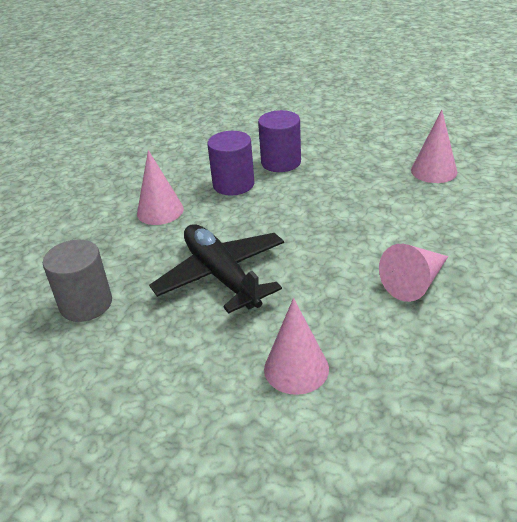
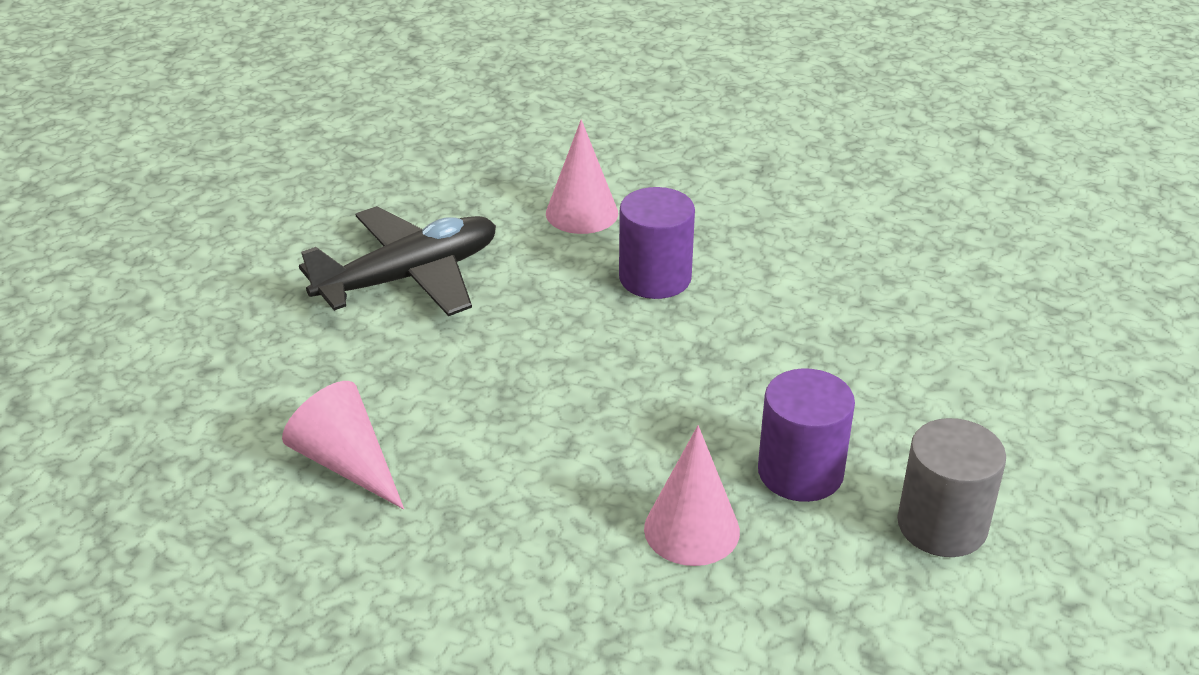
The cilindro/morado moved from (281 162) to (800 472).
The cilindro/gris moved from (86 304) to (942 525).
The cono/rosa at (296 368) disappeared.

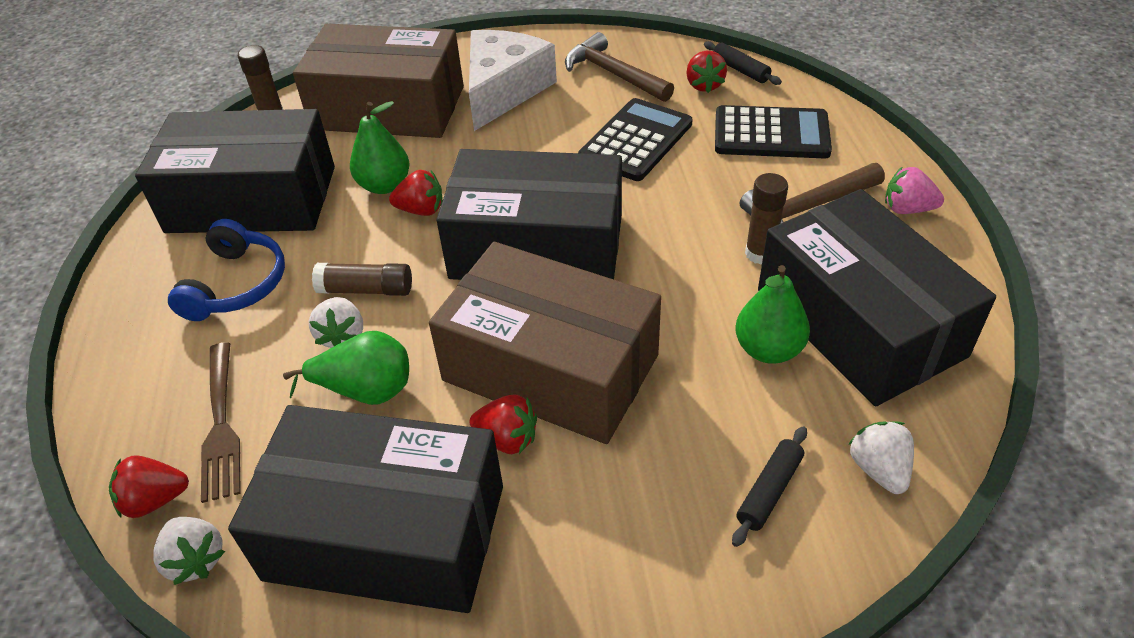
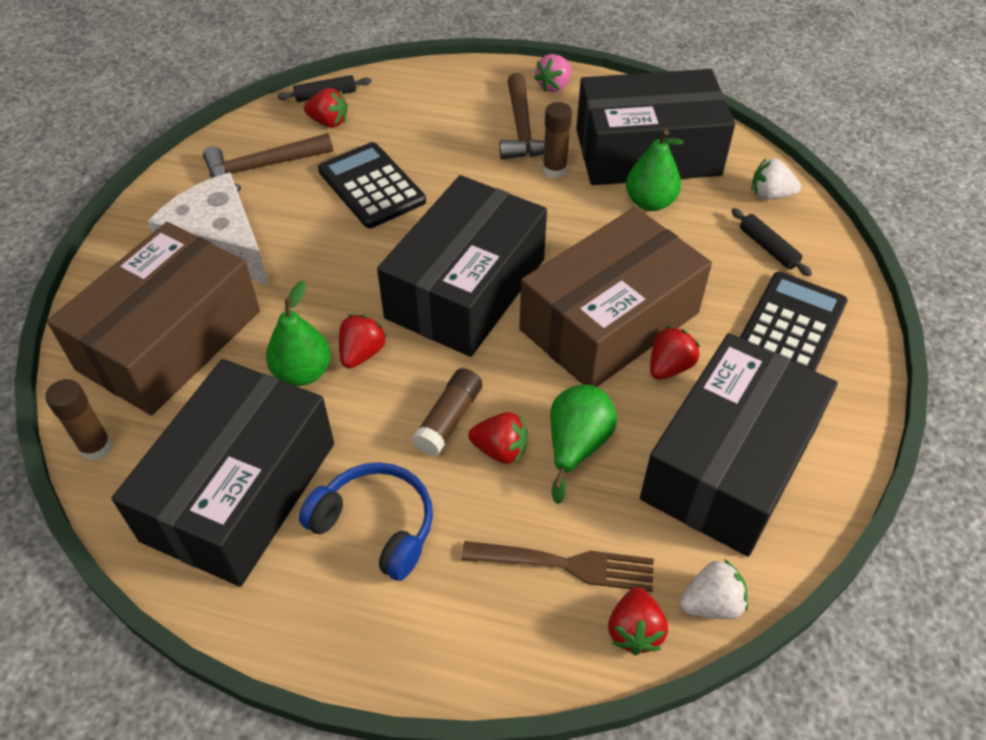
The fresa/blanco at (342 336) became the fresa/rojo at (500 450).
The calculadora/negro moved from (771 134) to (791 326).

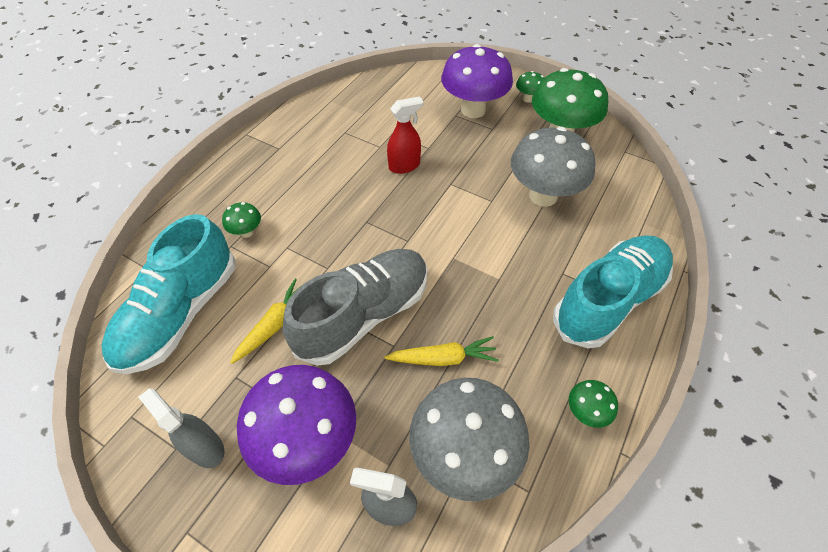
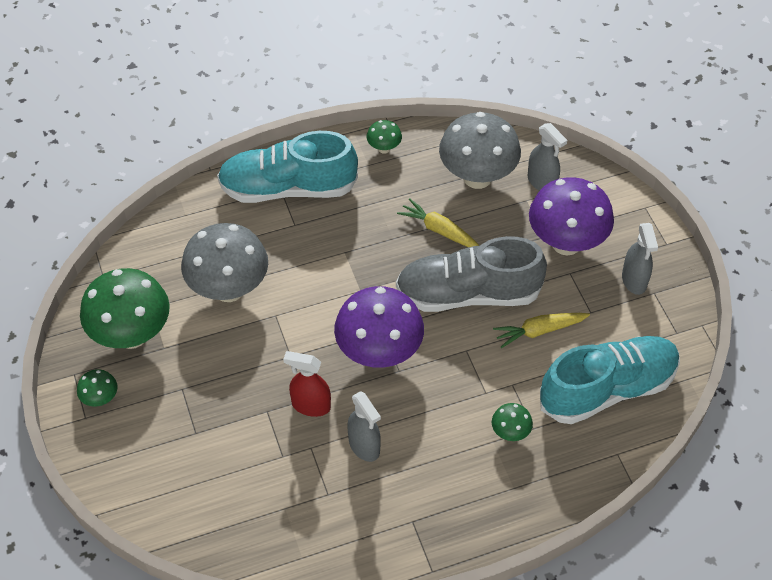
The seta/morado moved from (473 110) to (379 353).
The pulverizador/gris at (364 446) appeared.

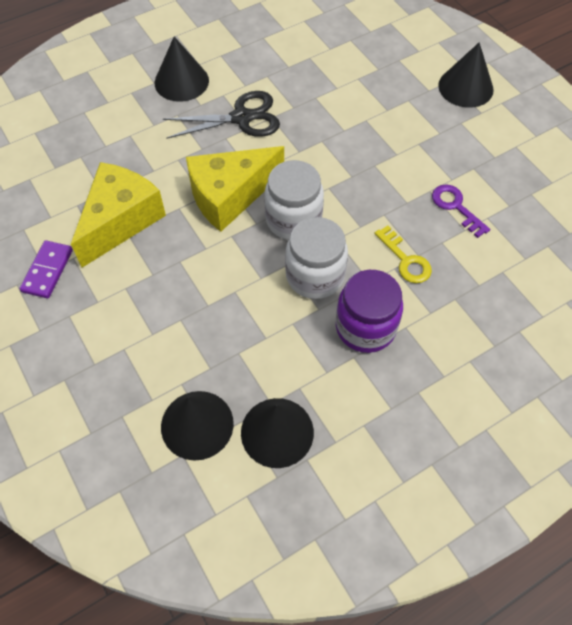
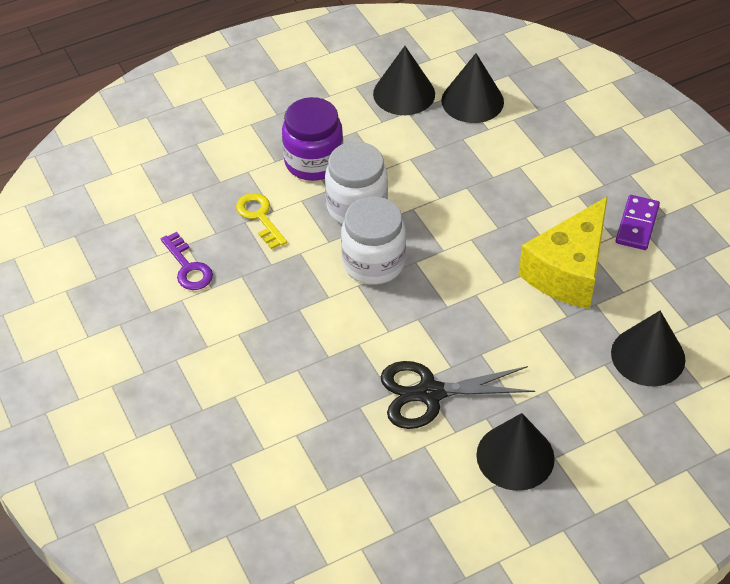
The cono/negro moved from (465 87) to (648 356).
The queso/amarillo at (229 196) disappeared.

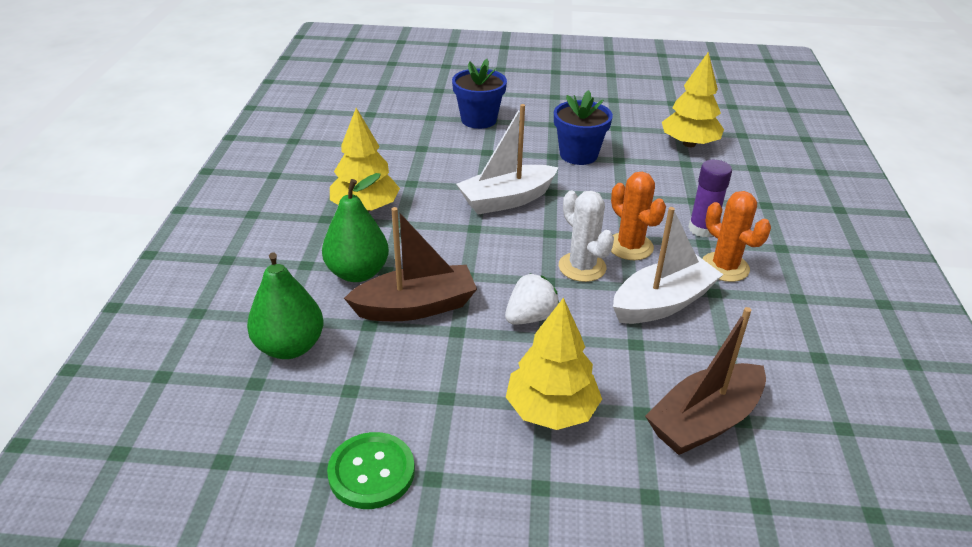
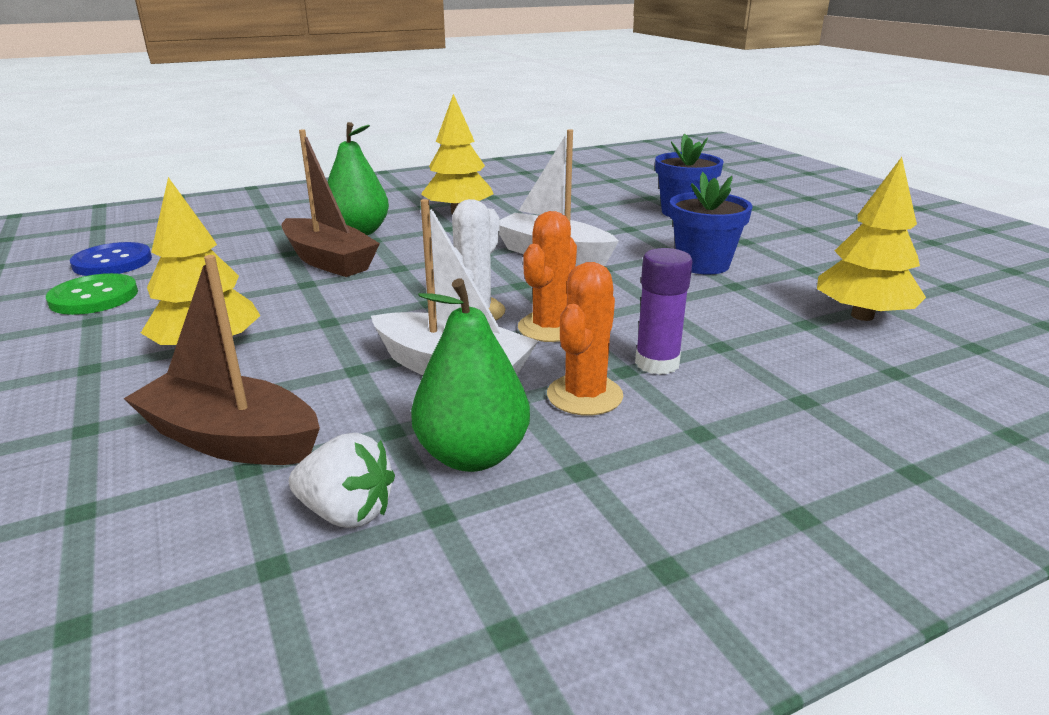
The botón/azul at (112 262) appeared.
The fresa/blanco moved from (530 317) to (347 513).
The pera/verde moved from (290 347) to (472 455).

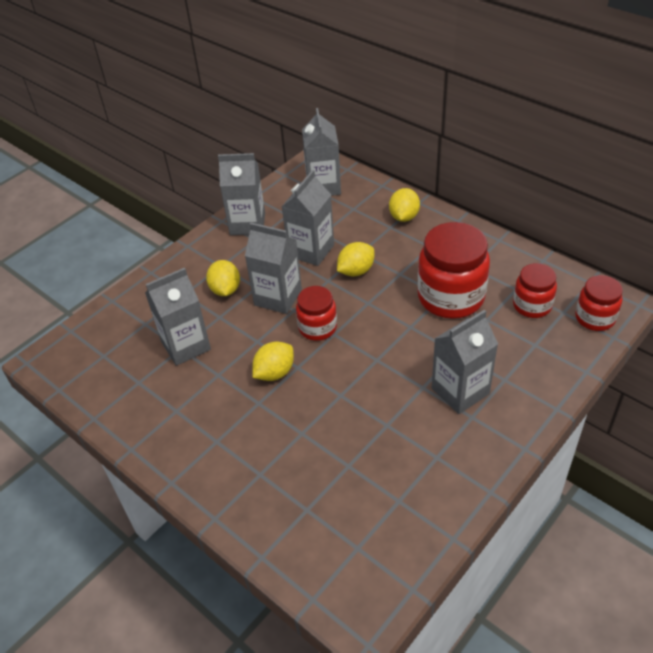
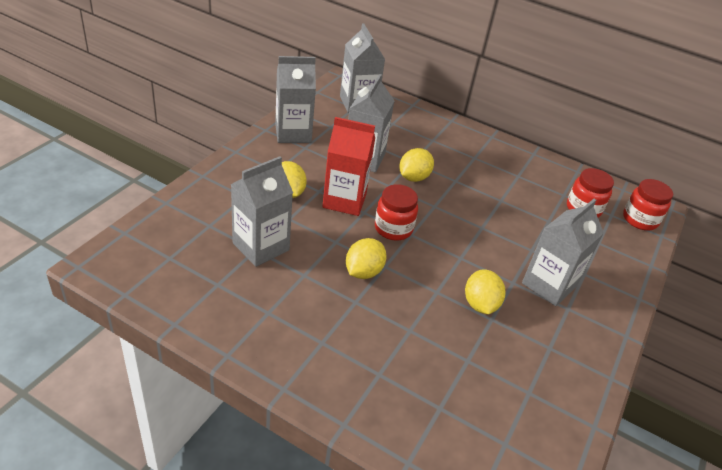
The cartón de leche/gris at (278 297) became the cartón de leche/rojo at (344 200).
The limón/amarillo moved from (404 217) to (480 304).
The tarro/rojo at (451 297) disappeared.

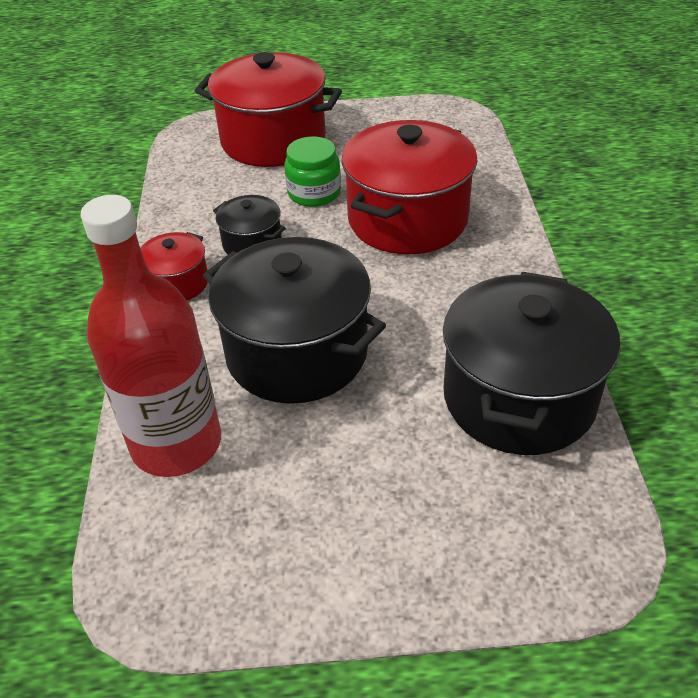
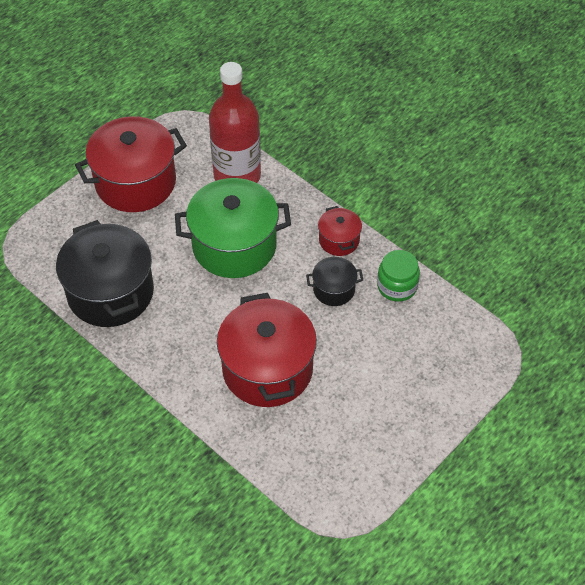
The olla/rojo moved from (273 140) to (135 182).
The olla/negro at (297 353) became the olla/verde at (234 245).
The tarro/verde moved from (314 193) to (397 286).

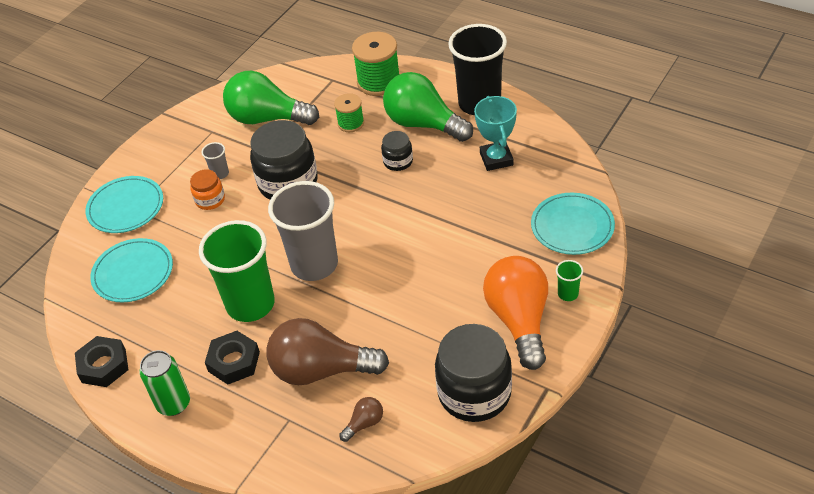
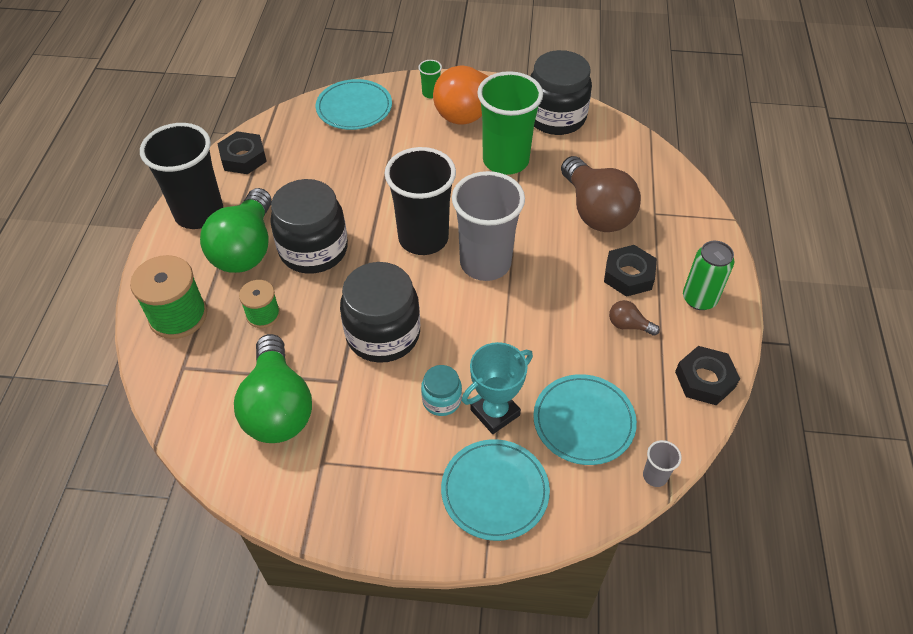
The tuerca/negro at (243 158) appeared.
The tarro/negro at (398 161) changed to 2.01 times the size.
The vaso/negro at (423 238) appeared.
The tarro/naranja at (210 200) became the tarro/turquesa at (441 400).
The trofeo/turquesa moved from (496 159) to (495 412).
The vaso/verde moved from (250 304) to (505 160).
The bombilla/marrón moved from (364 423) to (628 325).
The vaso/gris moved from (220 174) to (655 476).

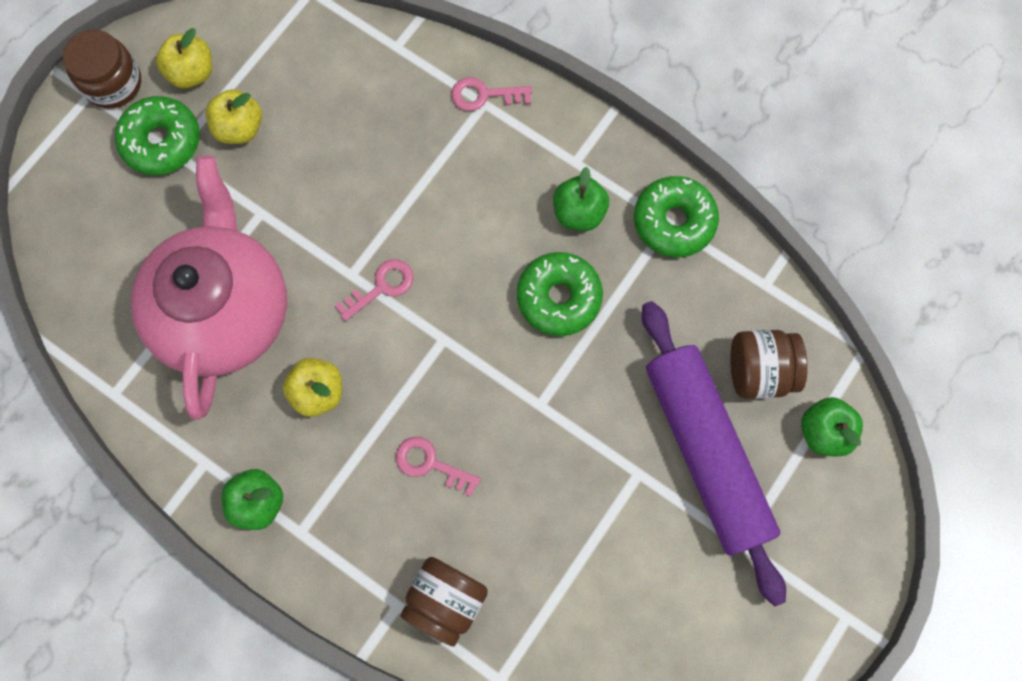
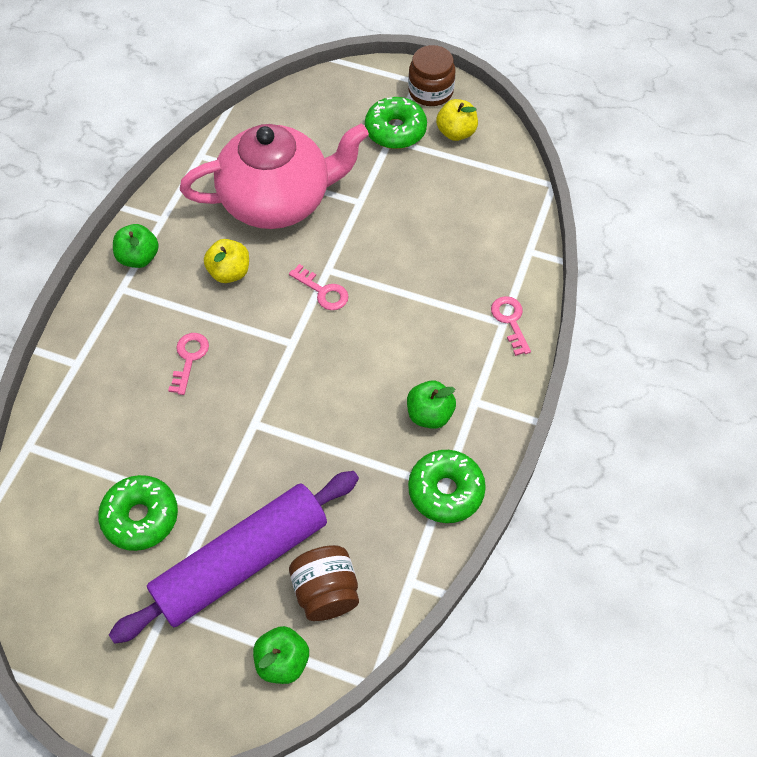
The rosquilla/verde moved from (559 298) to (140 517).
The manzana/amarillo at (240 128) disappeared.
The tarro/marrón at (445 600) disappeared.

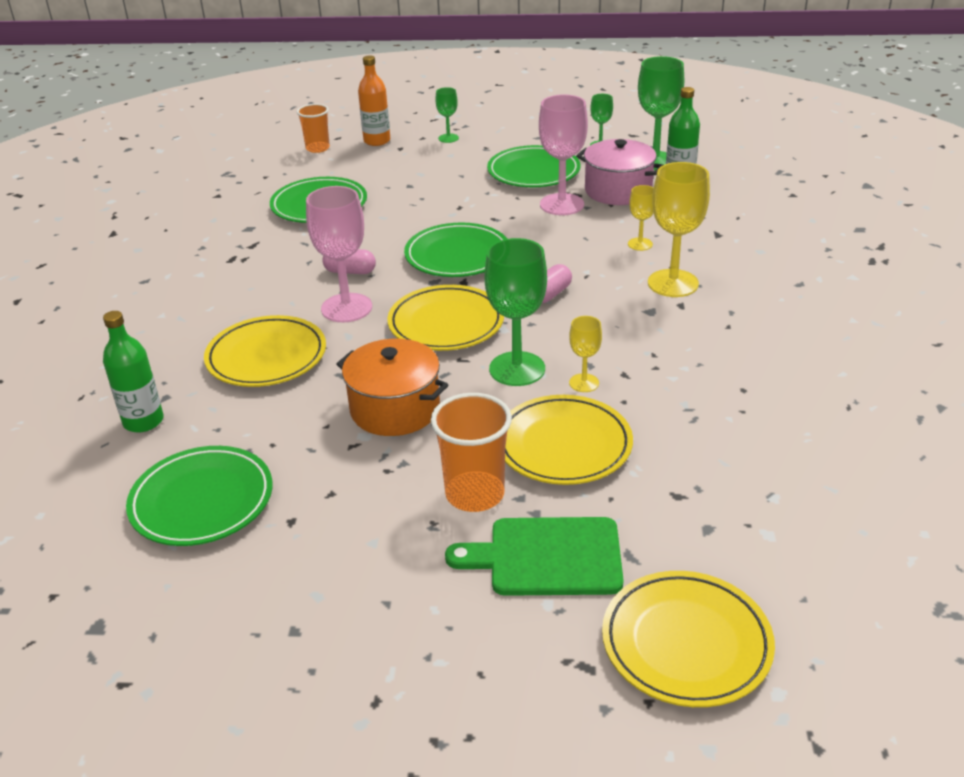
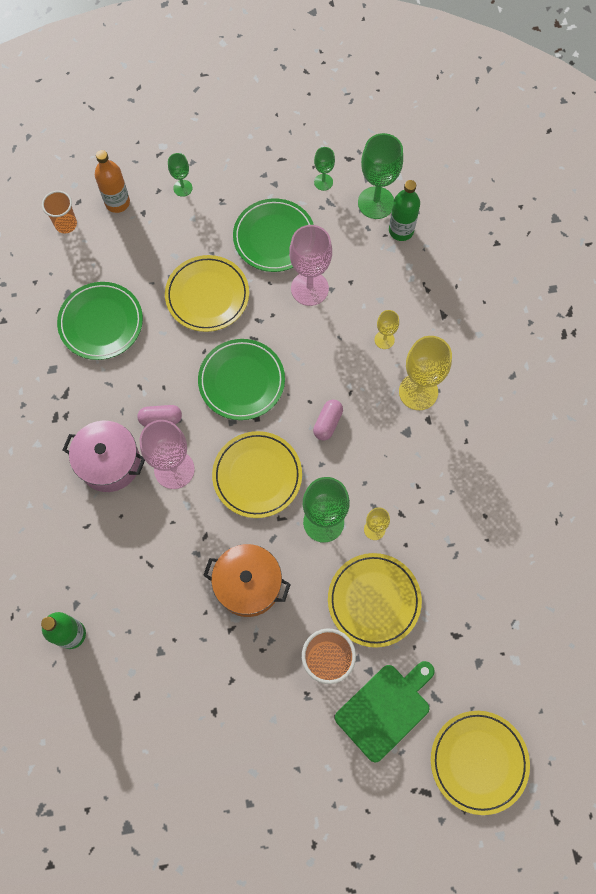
The olla/rosa moved from (618 191) to (110 463).
The plato/amarillo moved from (266 357) to (207 295).
The tabla de cortar/verde at (547 557) turned 150 degrees clockwise.
The plato/verde at (202 501) disappeared.

